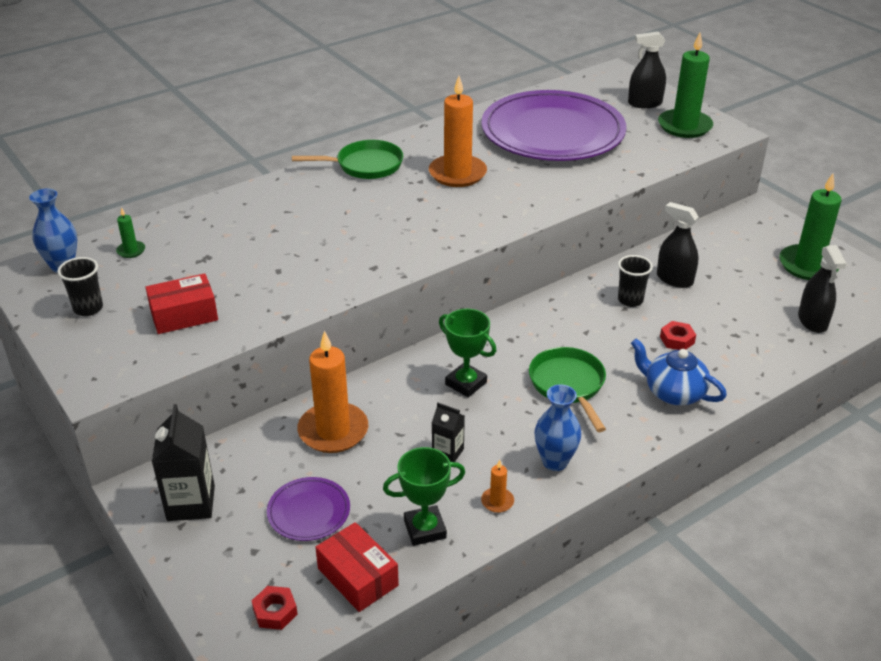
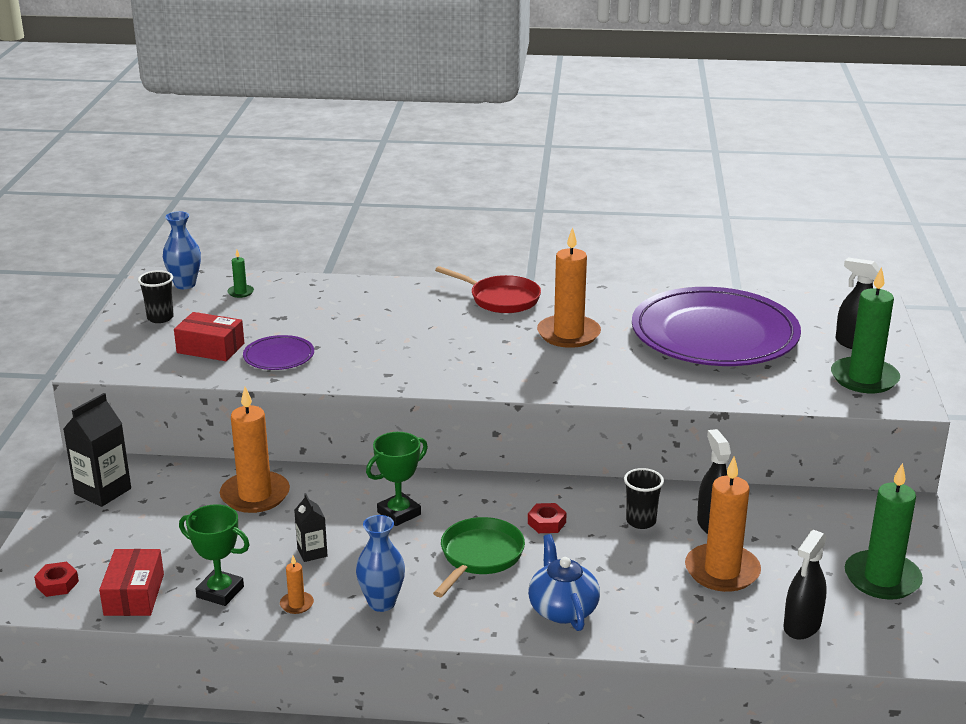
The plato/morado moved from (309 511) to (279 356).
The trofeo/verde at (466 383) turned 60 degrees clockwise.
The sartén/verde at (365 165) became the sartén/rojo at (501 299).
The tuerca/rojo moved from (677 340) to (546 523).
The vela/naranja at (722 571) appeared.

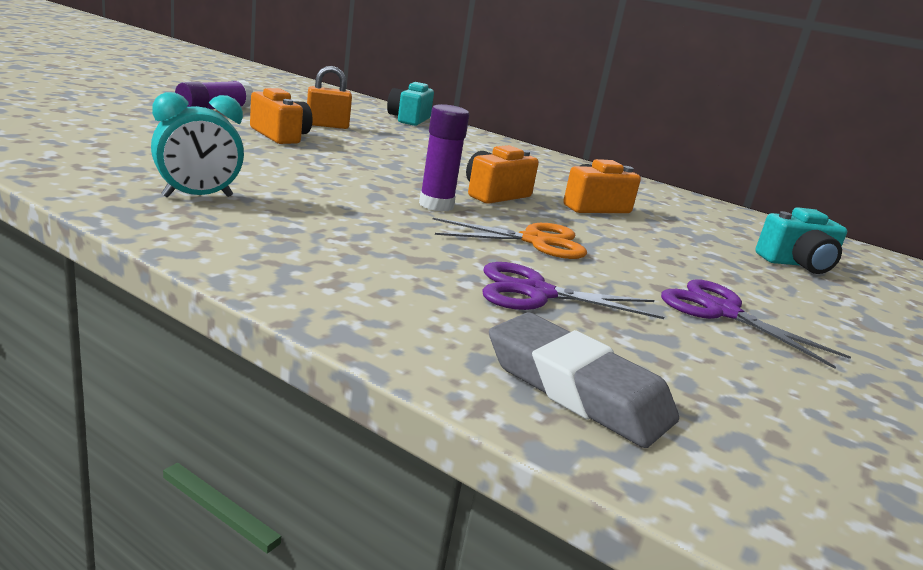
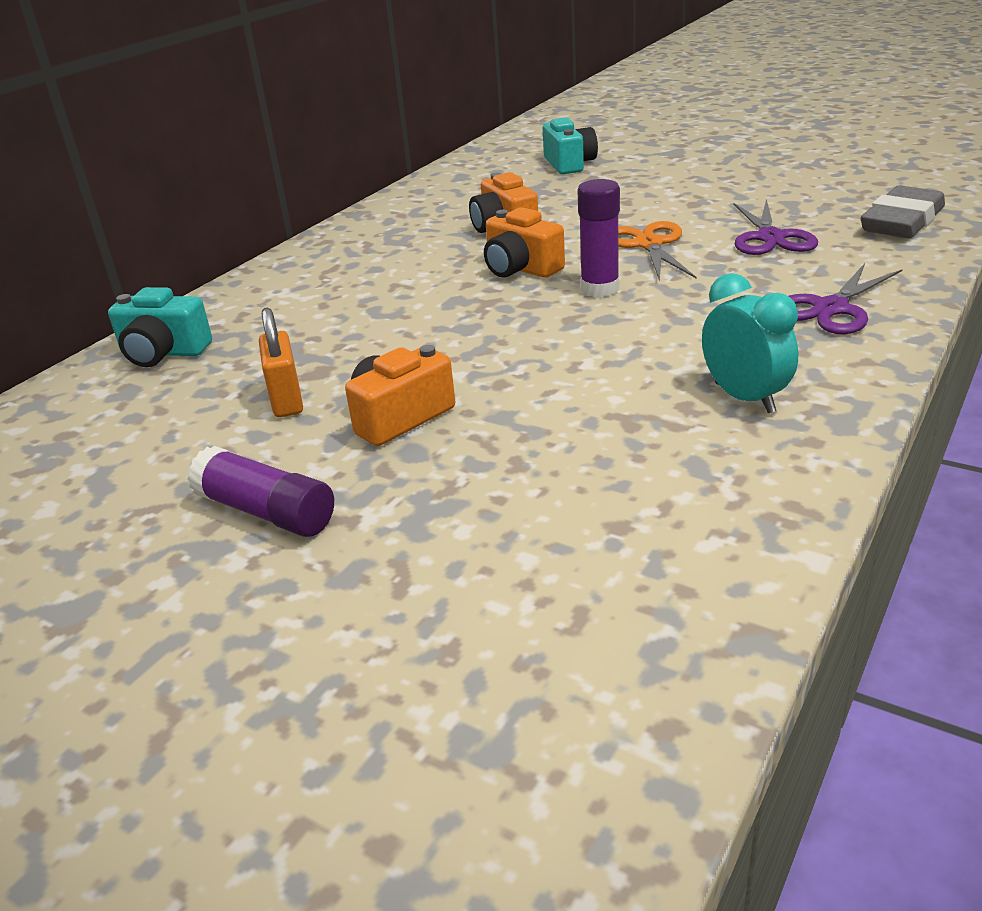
The tijeras/morado moved from (722 312) to (831 308).

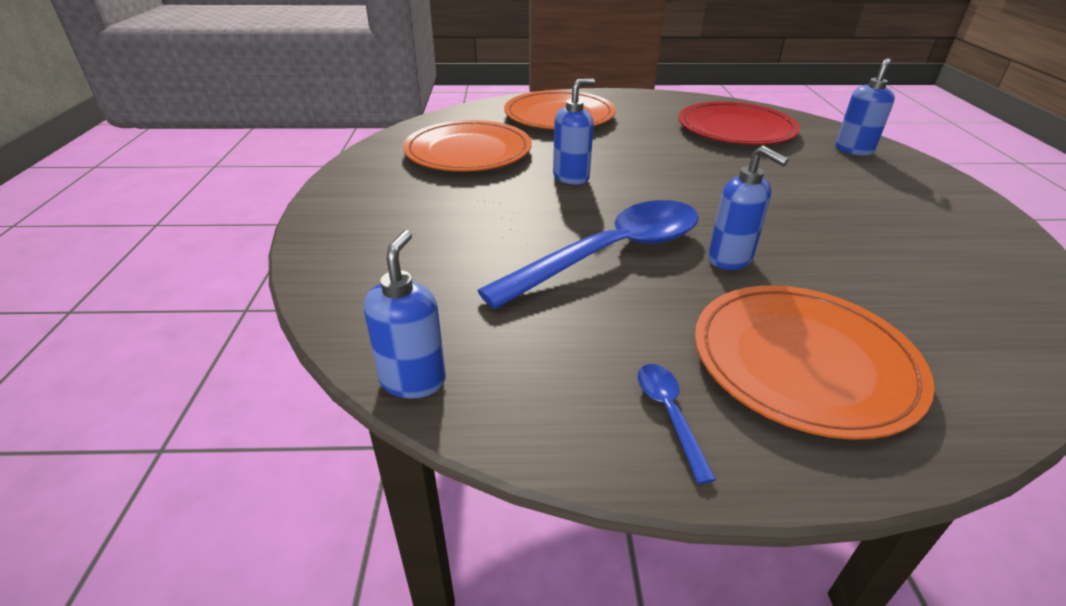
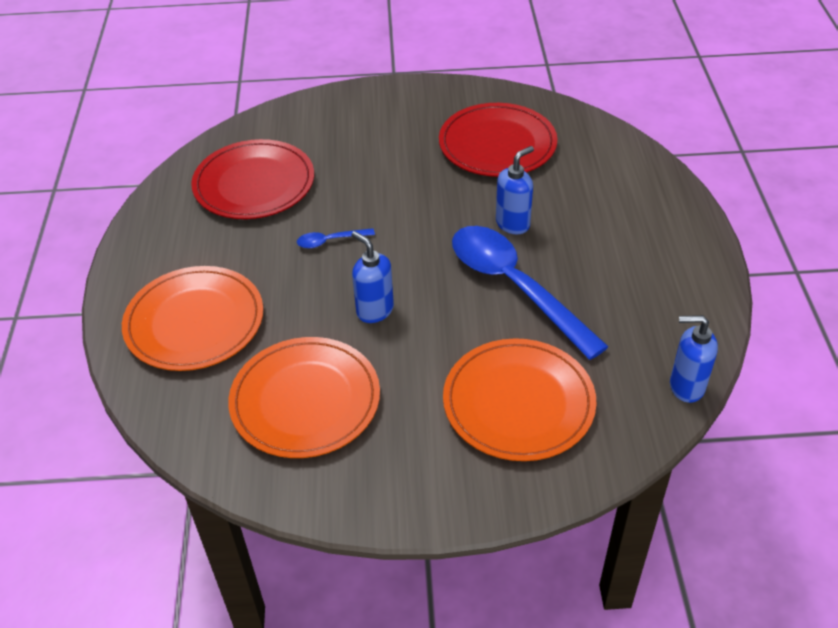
The cuchara/azul moved from (669 414) to (330 241).
The plato/rojo at (497 144) appeared.
The plato/naranja moved from (803 361) to (518 403).
The dispensador de jabón/azul at (853 150) disappeared.

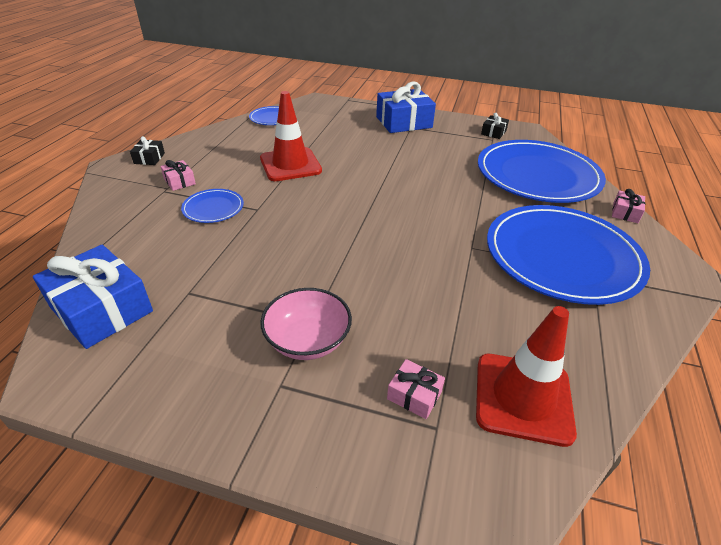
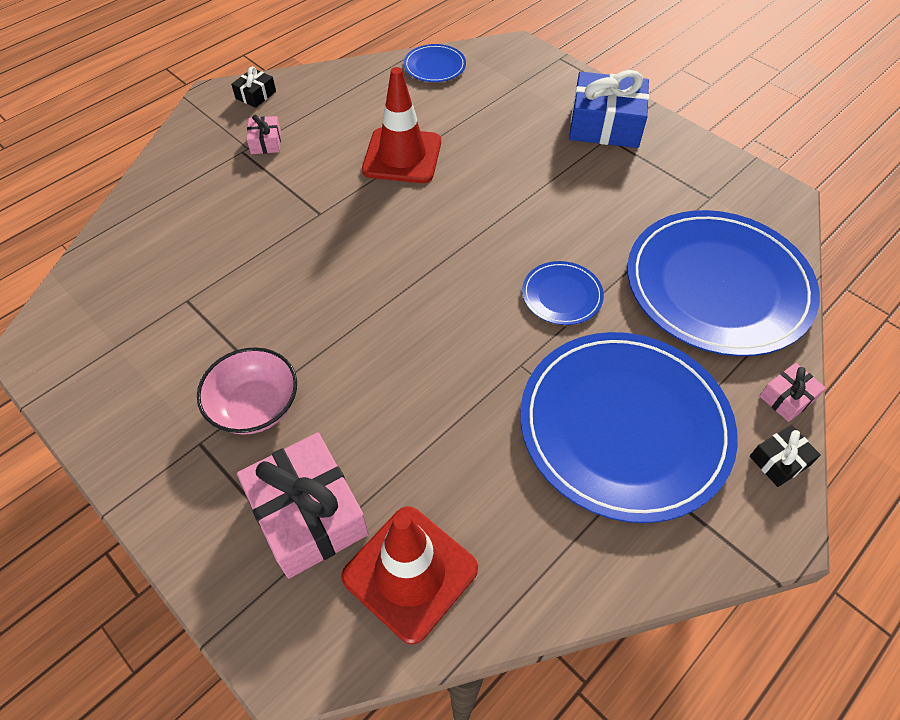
The regalo/rosa at (414 395) changed to 2.10 times the size.
The plato/azul moved from (213 208) to (562 295).
The regalo/negro moved from (493 132) to (779 461).
The regalo/azul at (101 309) disappeared.

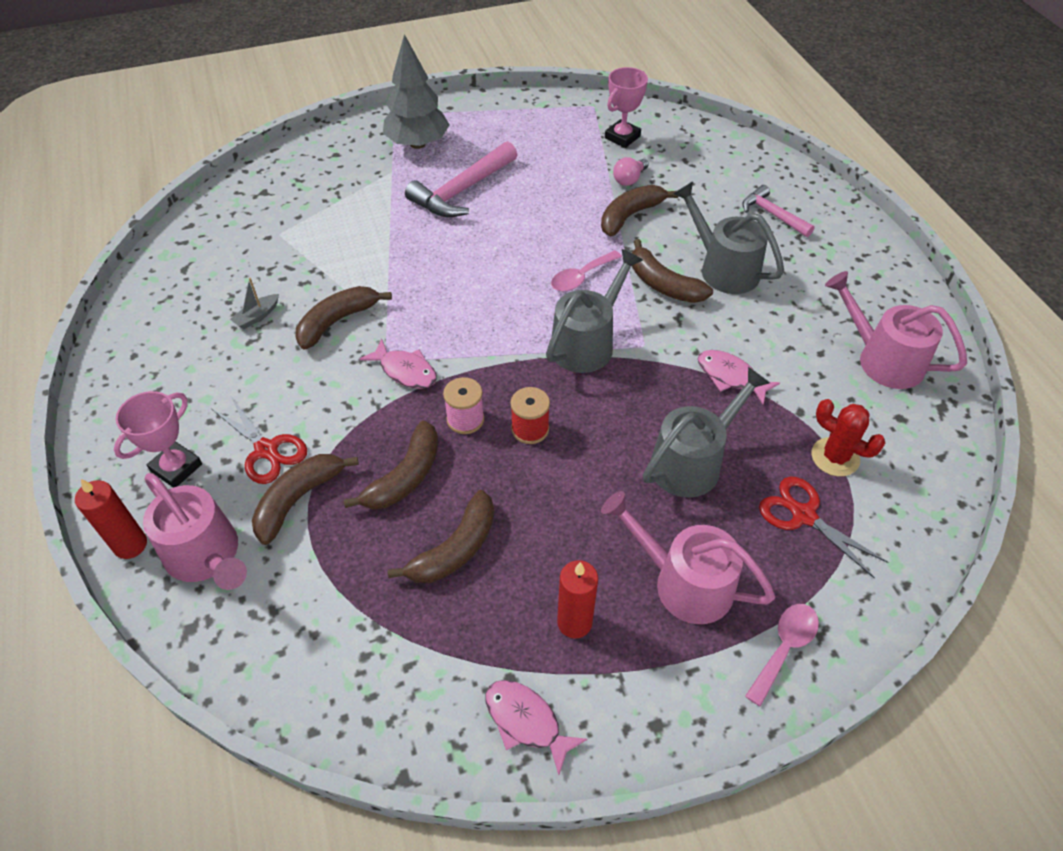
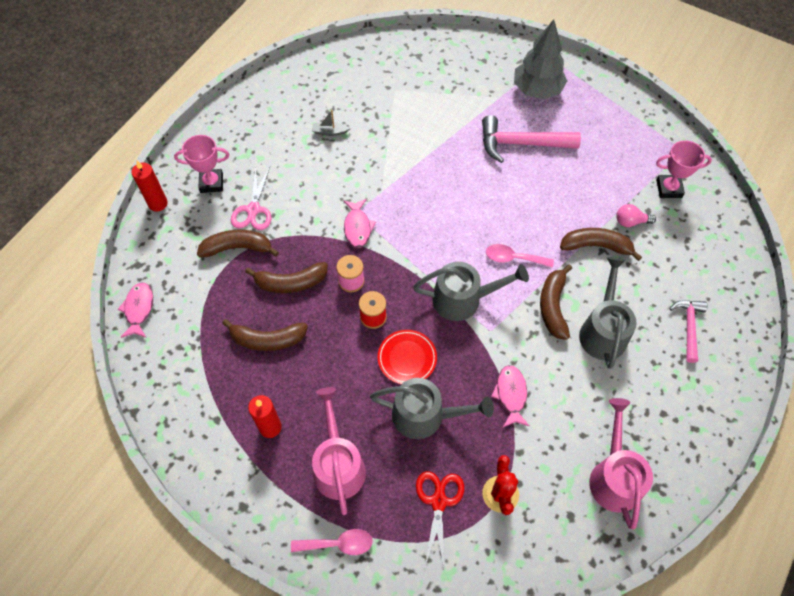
The pez/rosa moved from (526 721) to (139 309).
The tijeras/rojo at (267 450) became the tijeras/rosa at (253 210).
The plato/rojo at (407 358) appeared.
The regadera/rosa at (207 556) disappeared.
The plátano/marrón at (337 321) disappeared.

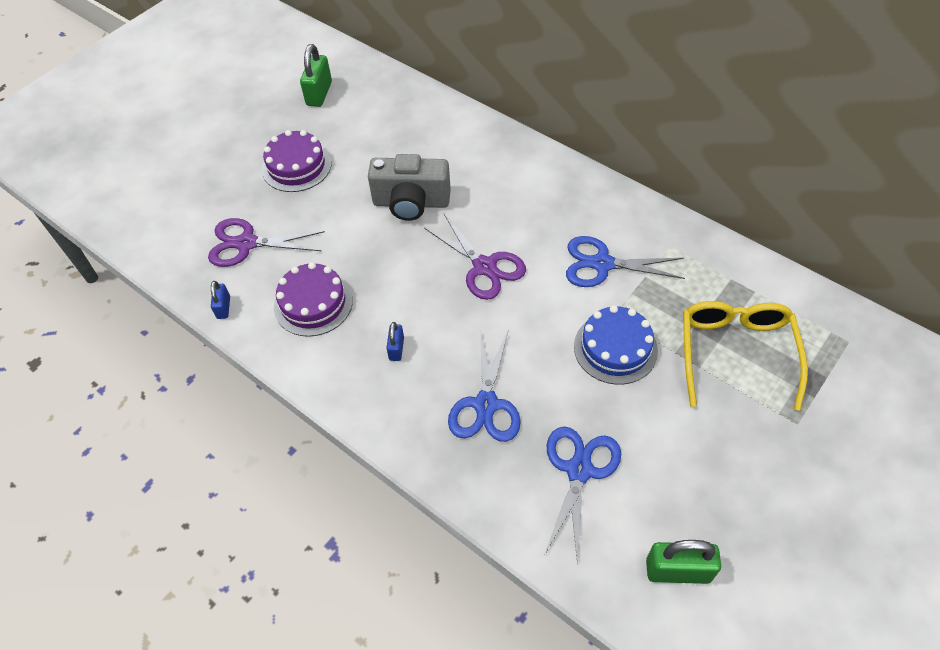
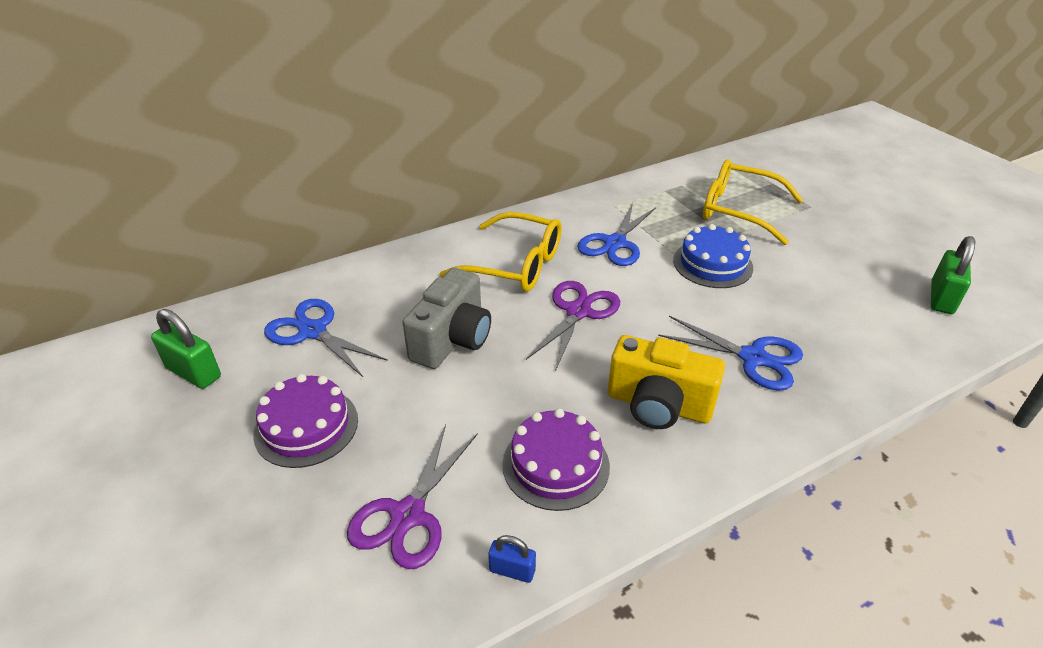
The tijeras/azul moved from (579 470) to (313 331).
The gafas/amarillo at (515 265) appeared.
The tijeras/morado at (484 267) turned 45 degrees counterclockwise.
The candado/azul at (396 349) was replaced by the cámara/amarillo at (658 405).

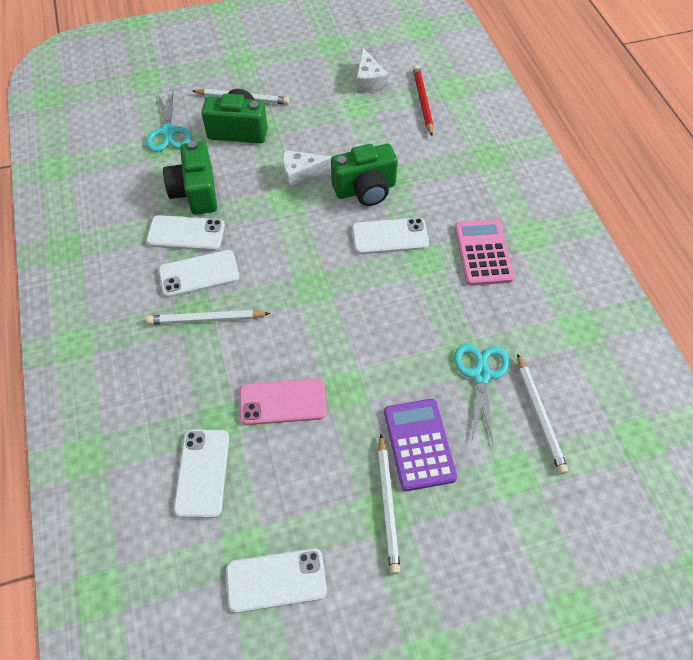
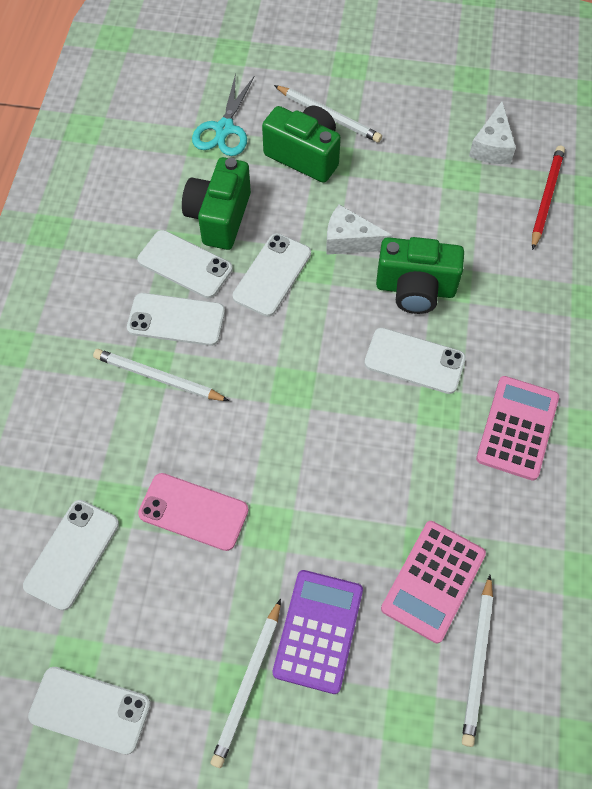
The móvil/blanco at (272 275) appeared.
The tijeras/turquesa at (481 375) was replaced by the calculadora/rosa at (433 581).

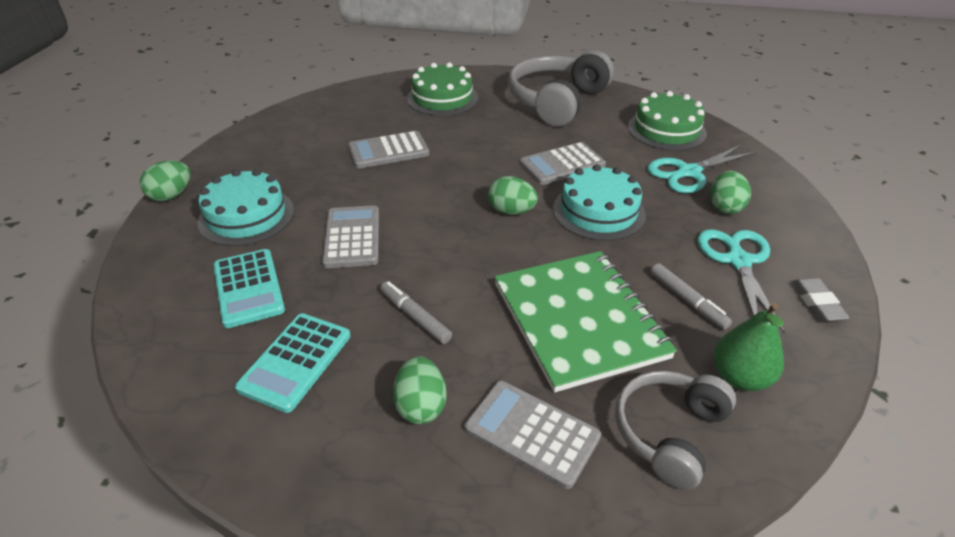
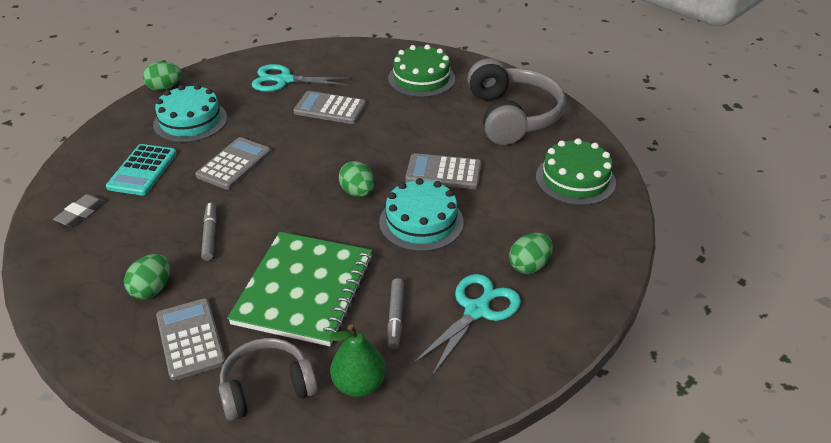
The goma de borrar/gris moved from (817 303) to (80 213).
The tijeras/turquesa moved from (688 172) to (284 80).
The auriculares/gris at (557 101) turned 105 degrees clockwise.
The calculadora/turquesa at (296 361) disappeared.

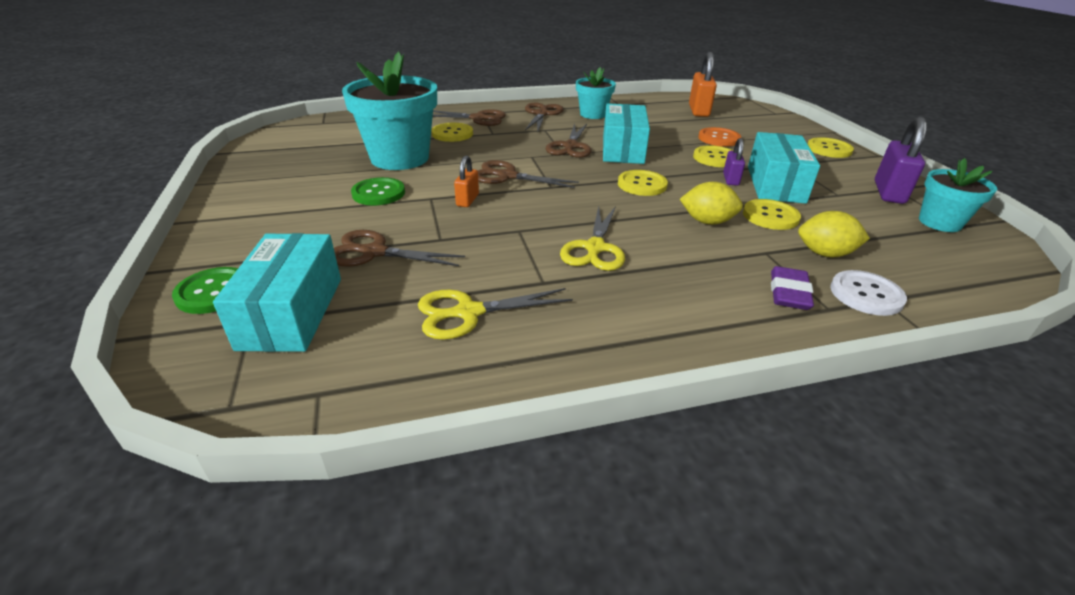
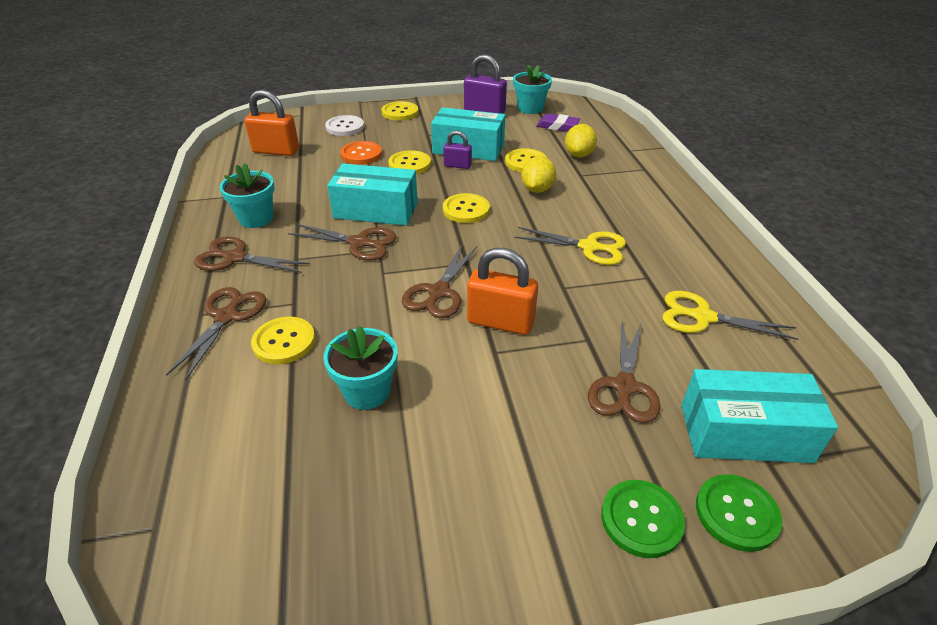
The maceta/turquesa at (400 158) changed to 0.55 times the size.
The botón/blanco moved from (866 294) to (345 127).
The candado/naranja at (467 200) changed to 1.73 times the size.
The goma de borrar/morado moved from (788 293) to (557 126).
The botón/verde moved from (378 193) to (641 519).
The tijeras/amarillo at (468 312) turned 120 degrees clockwise.

